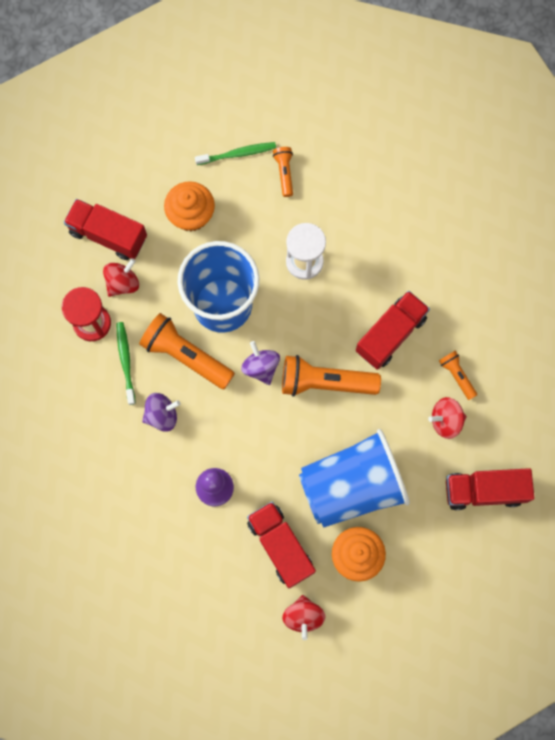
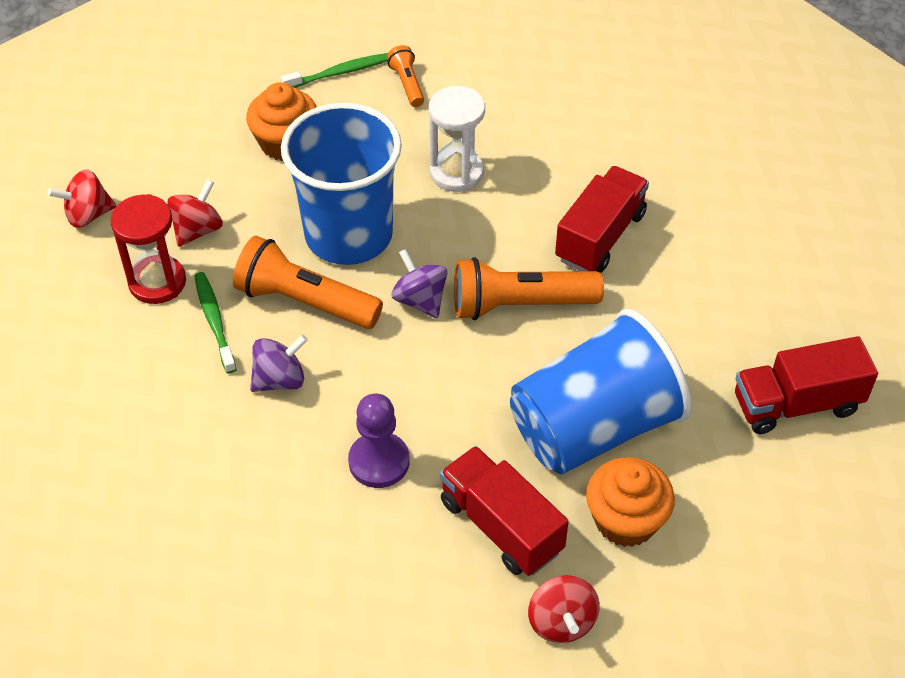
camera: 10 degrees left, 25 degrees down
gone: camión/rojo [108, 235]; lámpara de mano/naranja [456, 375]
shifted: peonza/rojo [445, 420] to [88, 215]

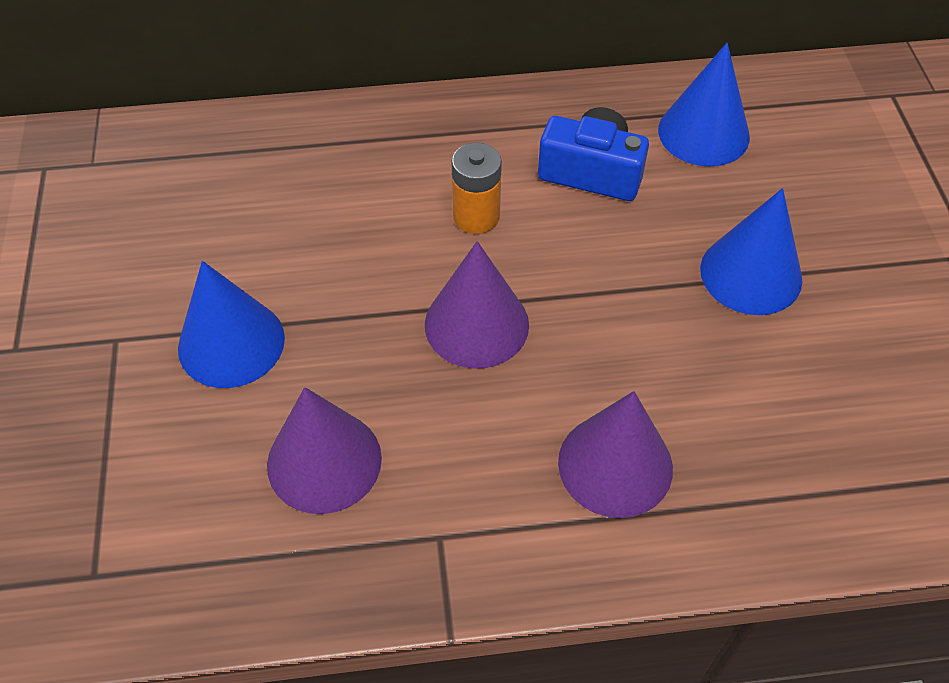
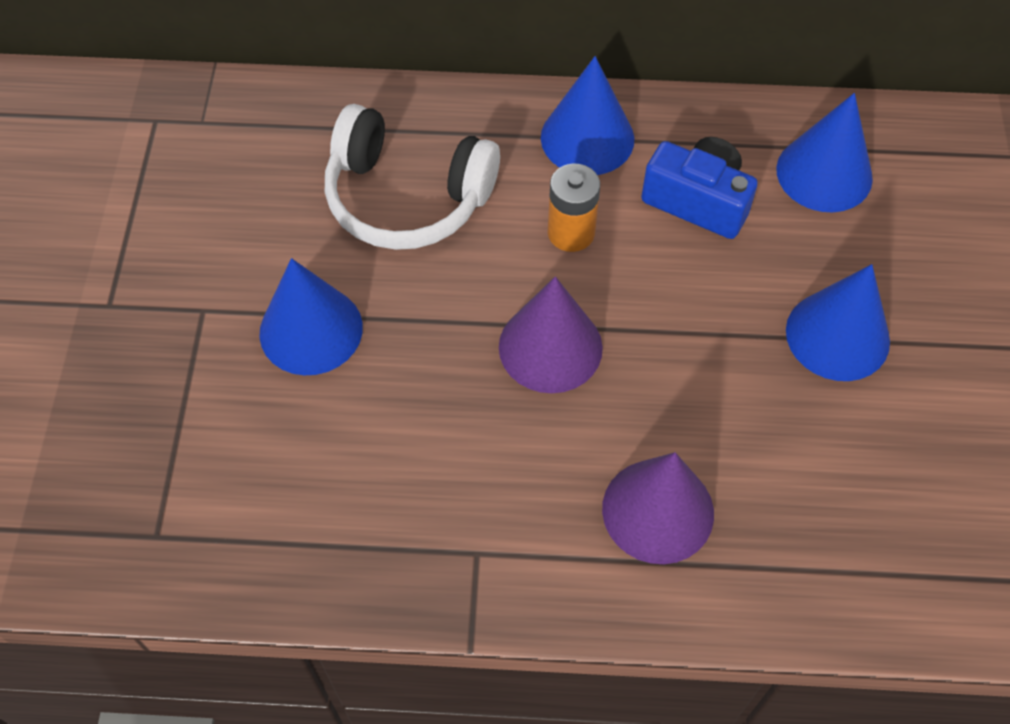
camera: 10 degrees right, 5 degrees up
gone: cono/morado [324, 461]
new: cono/azul [587, 138]; auriculares/blanco [407, 197]

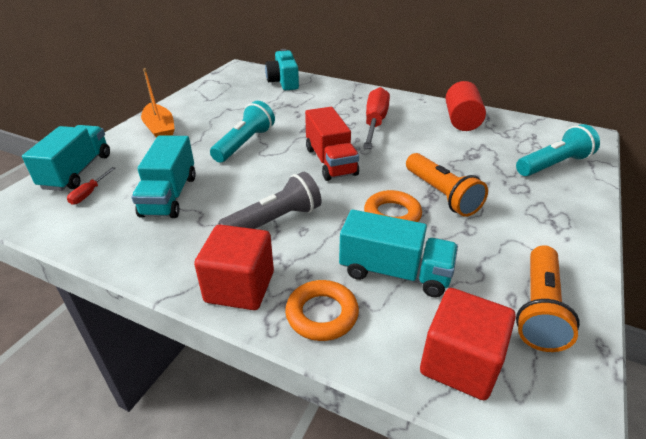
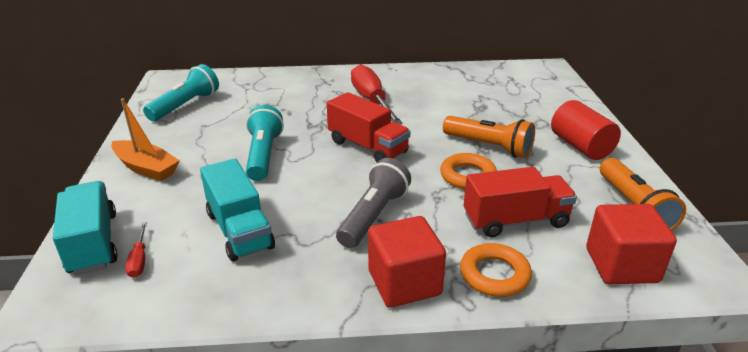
camera: 30 degrees left, 5 degrees down
gone: cámara/turquesa [283, 82]
shifted: cilindro/rojo [461, 120] to [581, 146]; lámpara de mano/turquesa [553, 165] to [186, 105]
repainted: camión/turquesa [394, 272] to camión/rojo [515, 220]

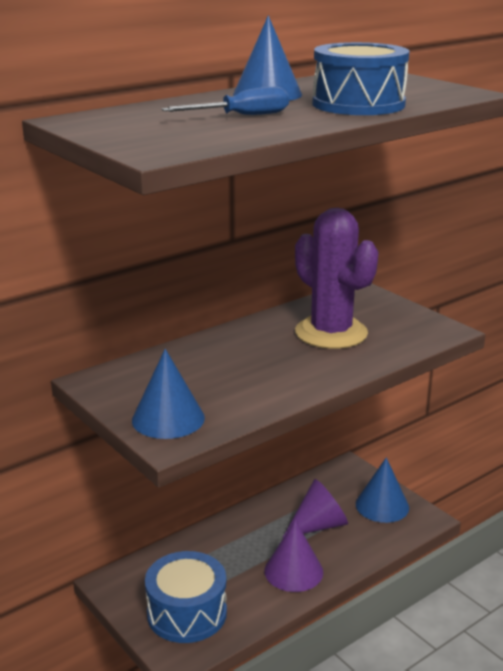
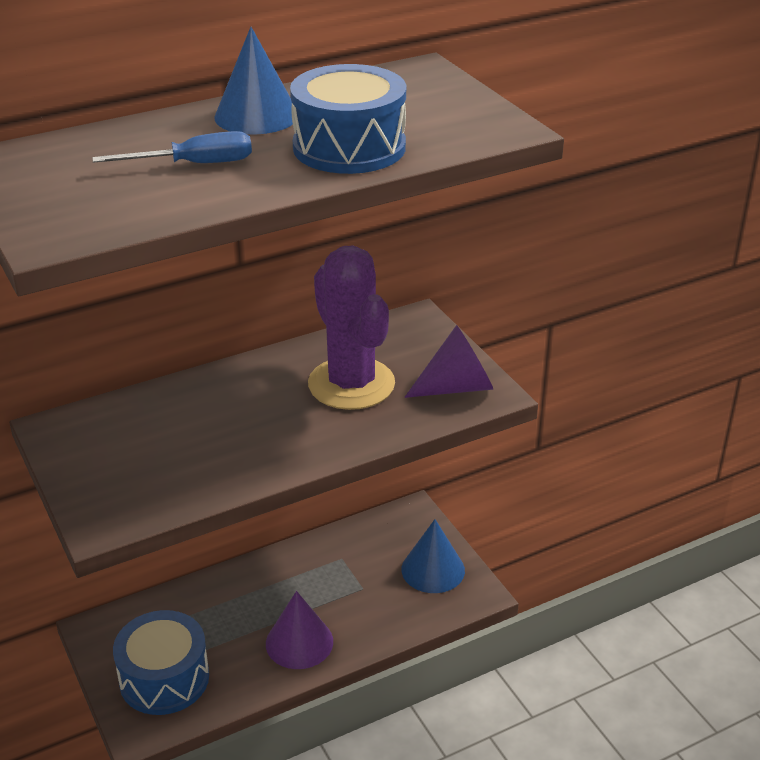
camera: 10 degrees right, 10 degrees up
gone: cono/azul [168, 418]
shifted: cono/morado [319, 525] to [457, 387]

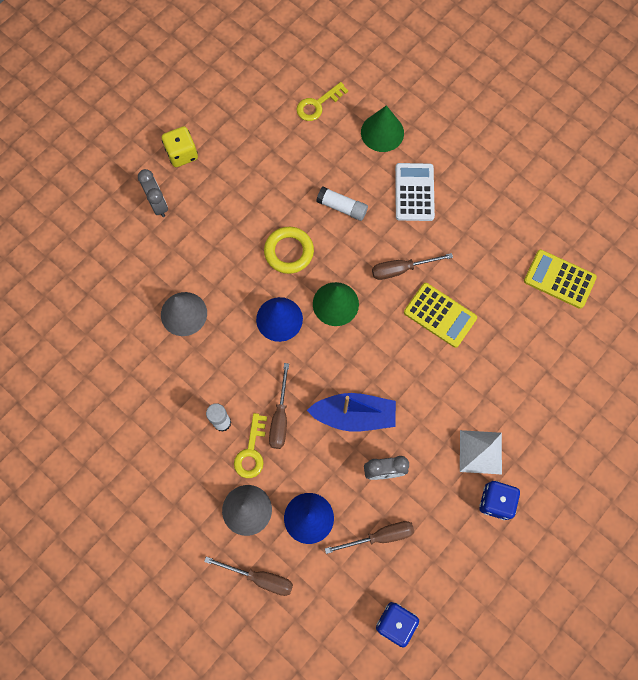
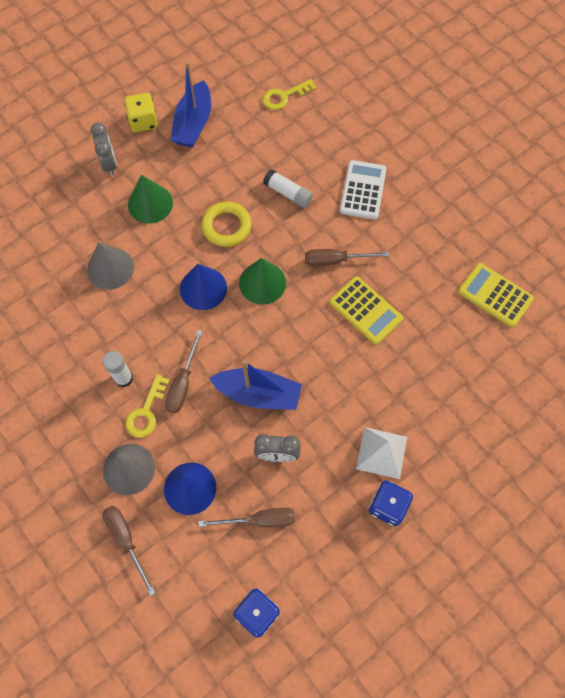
camera: 10 degrees right, 5 degrees down
new: barco/azul [193, 124]
shifted: cono/verde [382, 132] to [150, 203]
rotated: destornillador/marrón [260, 578] = [126, 540] 150 degrees counterclockwise

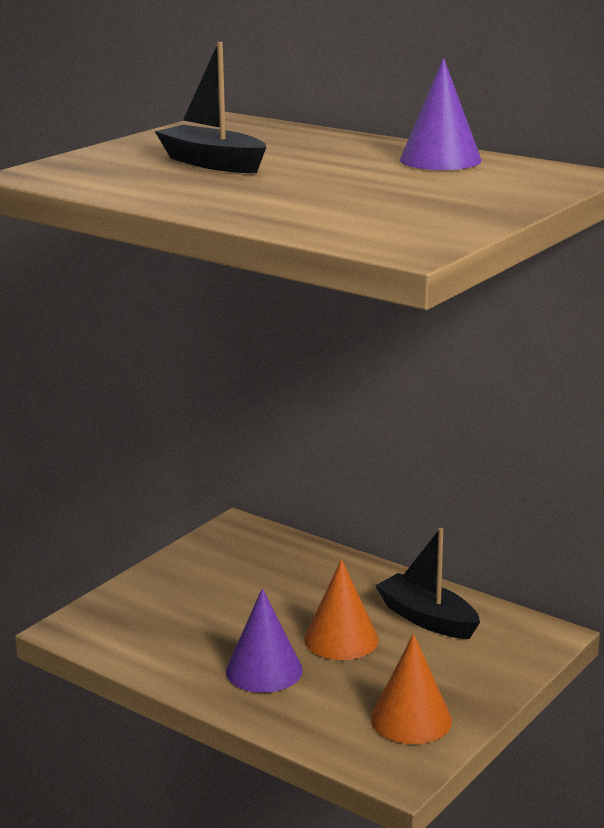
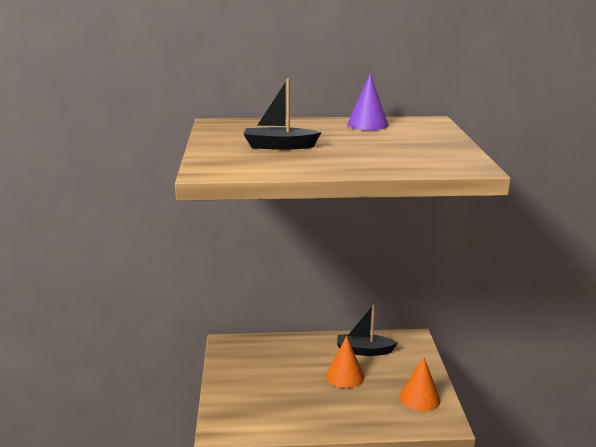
camera: 40 degrees left, 0 degrees up
gone: cono/morado [264, 670]

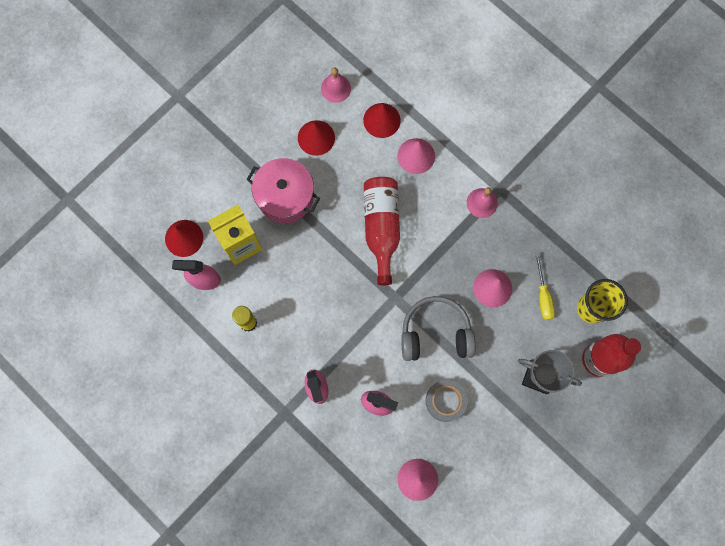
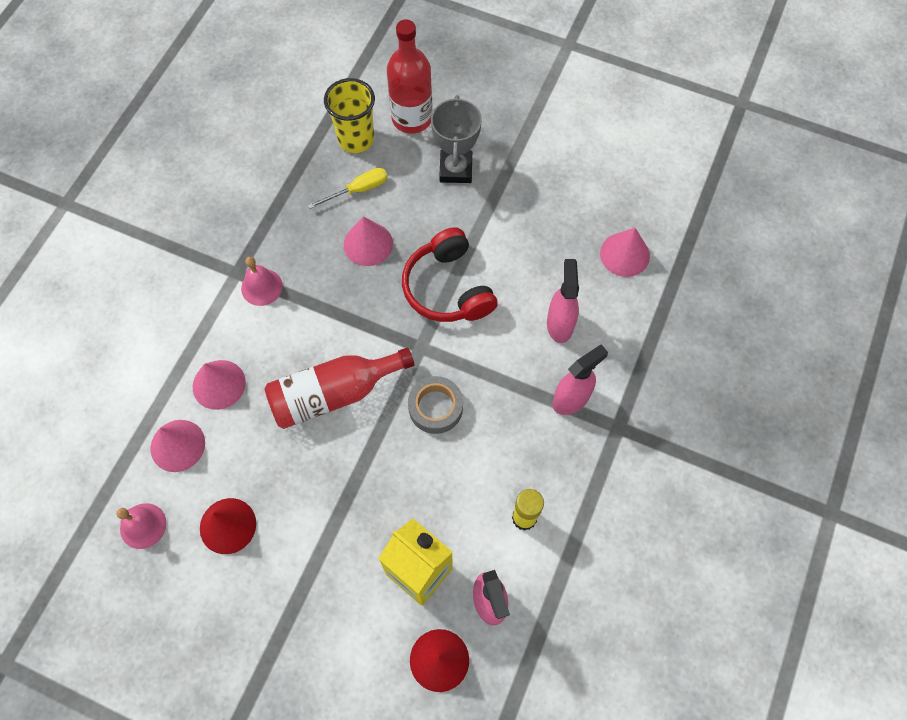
camera: 110 degrees left, 10 degrees down
gone: olla/rosa [285, 196]
shifted: cinta adhesiva/gris [445, 401] to [435, 407]
repainted: cono/rojo [381, 120] to cono/rosa [177, 445]; auriculares/gris [435, 333] to auriculares/rojo [448, 288]

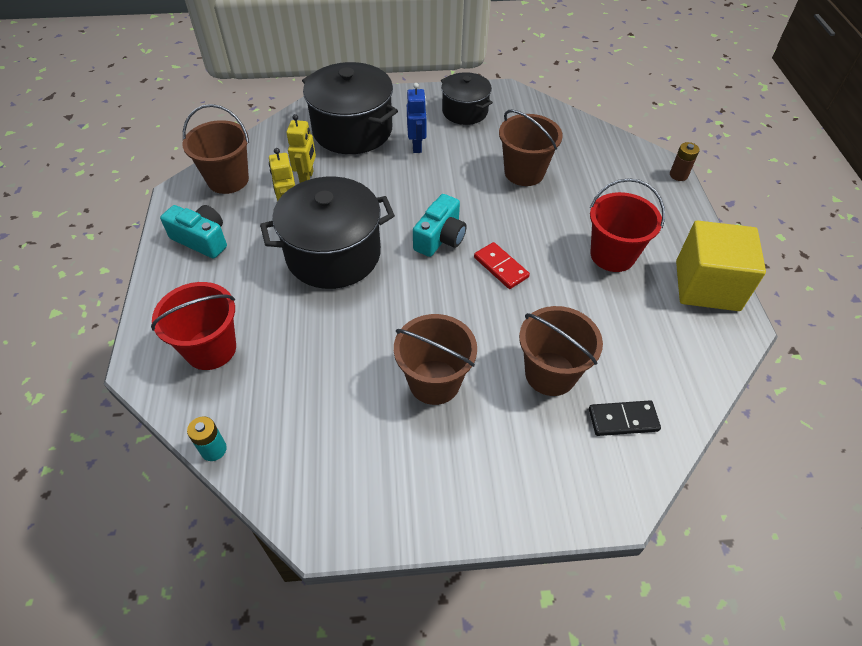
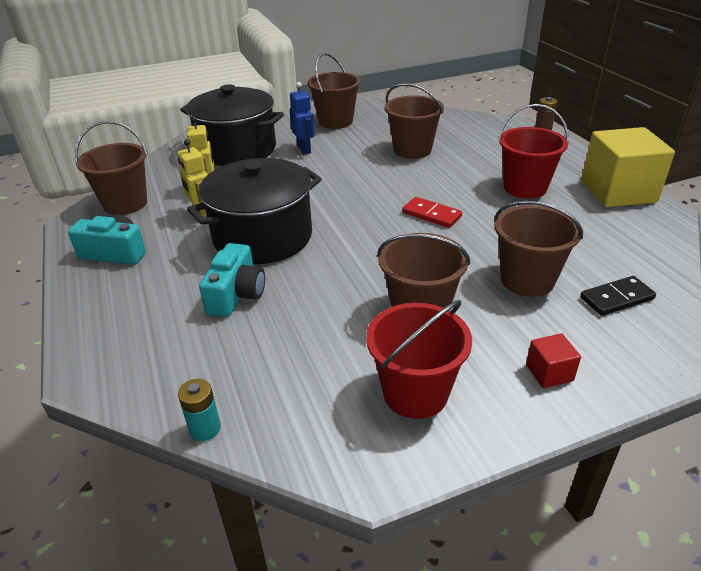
camera: 15 degrees left, 15 degrees down
new: cubo/rojo [549, 372]
shifted: cámara/turquesa [440, 238] to [237, 294]; balde/rojo [211, 349] to [415, 393]
swapped: olla/negro [465, 111] to balde/marrón [335, 121]

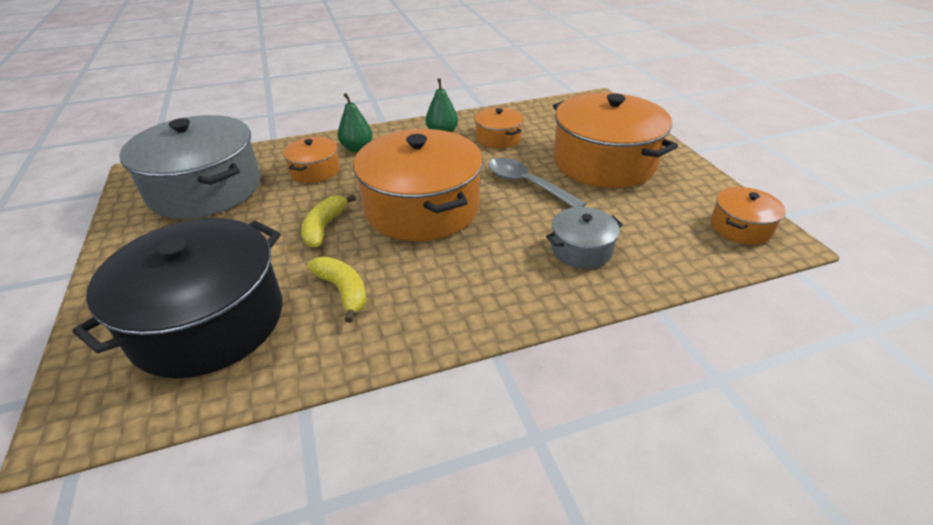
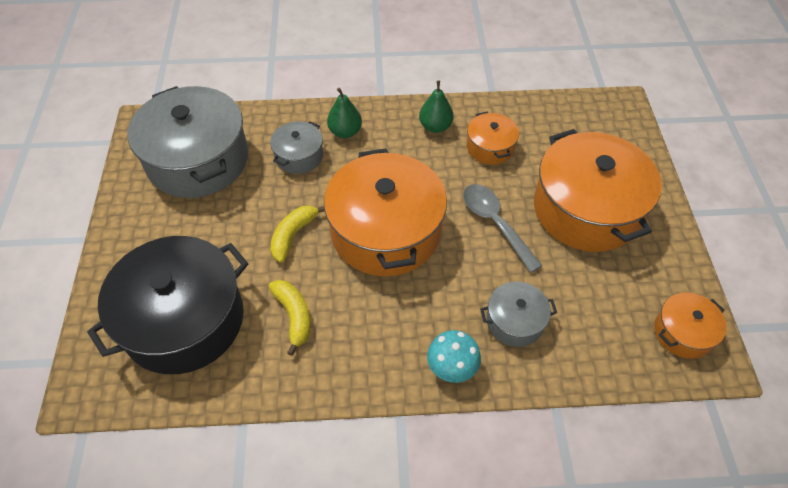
camera: 15 degrees right, 15 degrees up
new: seta/turquesa [452, 367]
repainted: olla/naranja [315, 170] to olla/gris [299, 156]

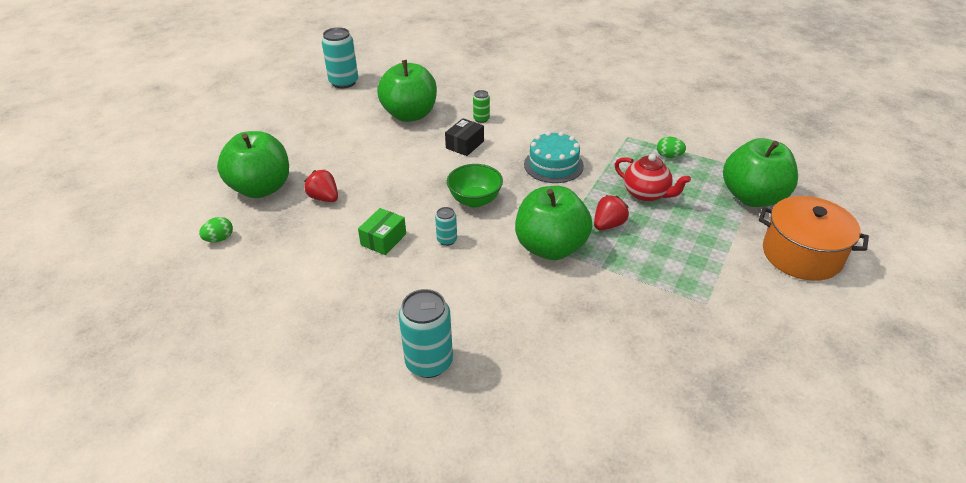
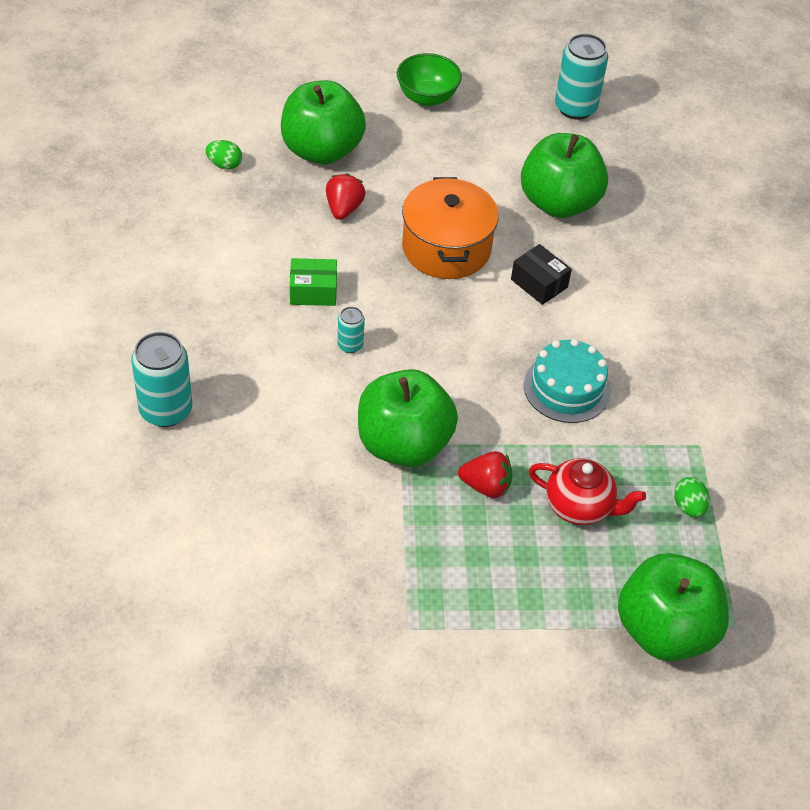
camera: 55 degrees right, 10 degrees up
gone: lata/verde [481, 119]
shifted: cuenco/verde [475, 200] to [427, 97]; olla/naranja [801, 255] to [446, 248]
rotated: caja/negro [465, 145] = [539, 283] 45 degrees clockwise; tetera/rojo [646, 194] = [579, 507] 75 degrees counterclockwise

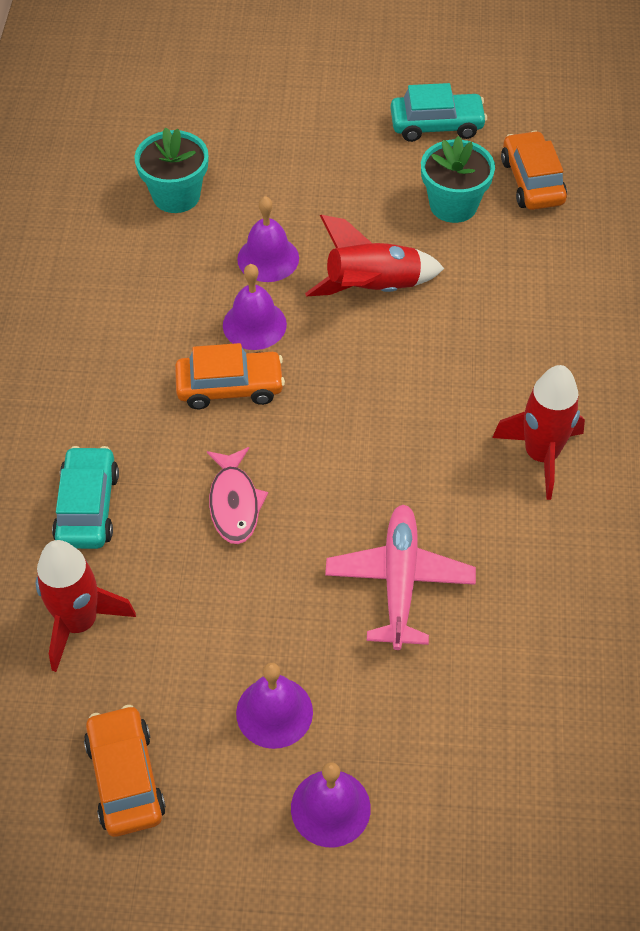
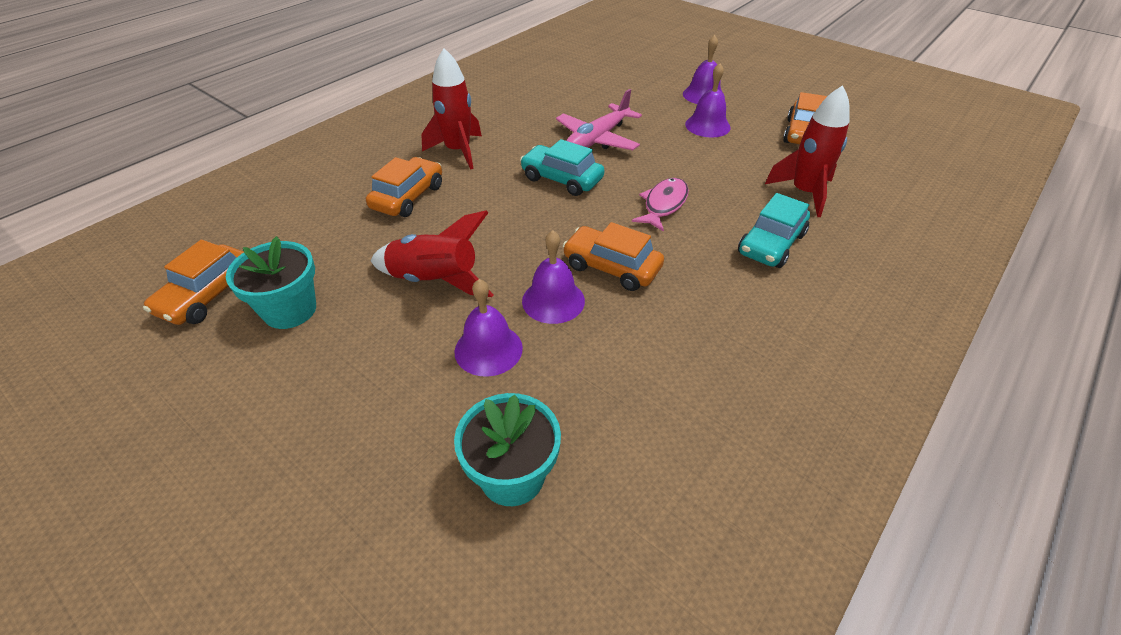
camera: 145 degrees left, 10 degrees down
new: coche/naranja [408, 197]
shifted: coche/turquesa [436, 125] to [562, 179]

